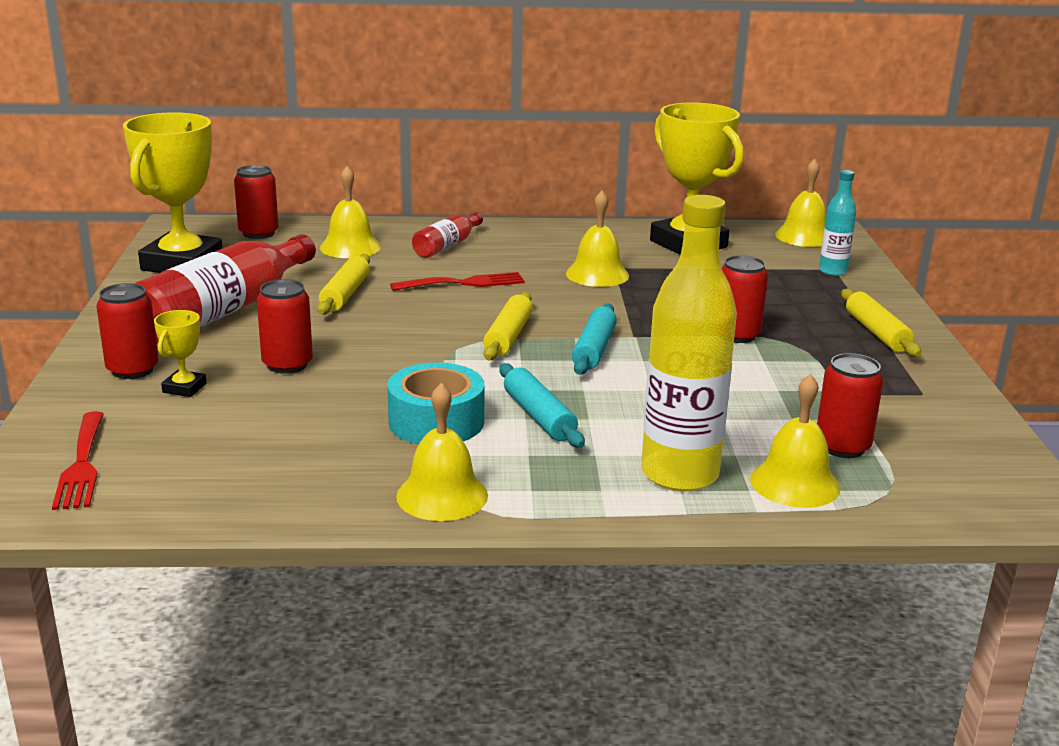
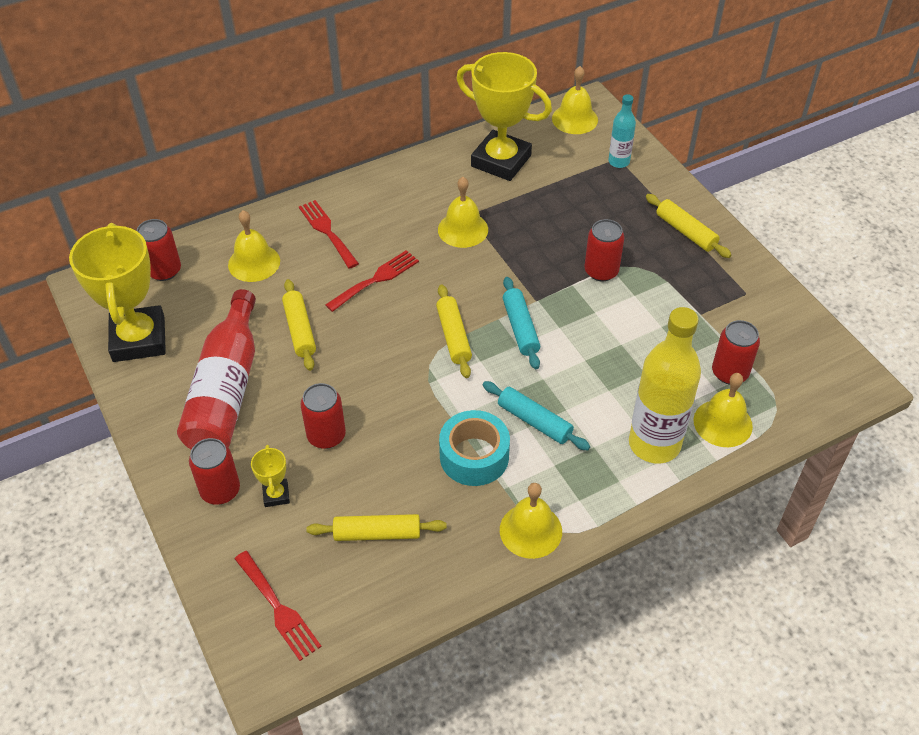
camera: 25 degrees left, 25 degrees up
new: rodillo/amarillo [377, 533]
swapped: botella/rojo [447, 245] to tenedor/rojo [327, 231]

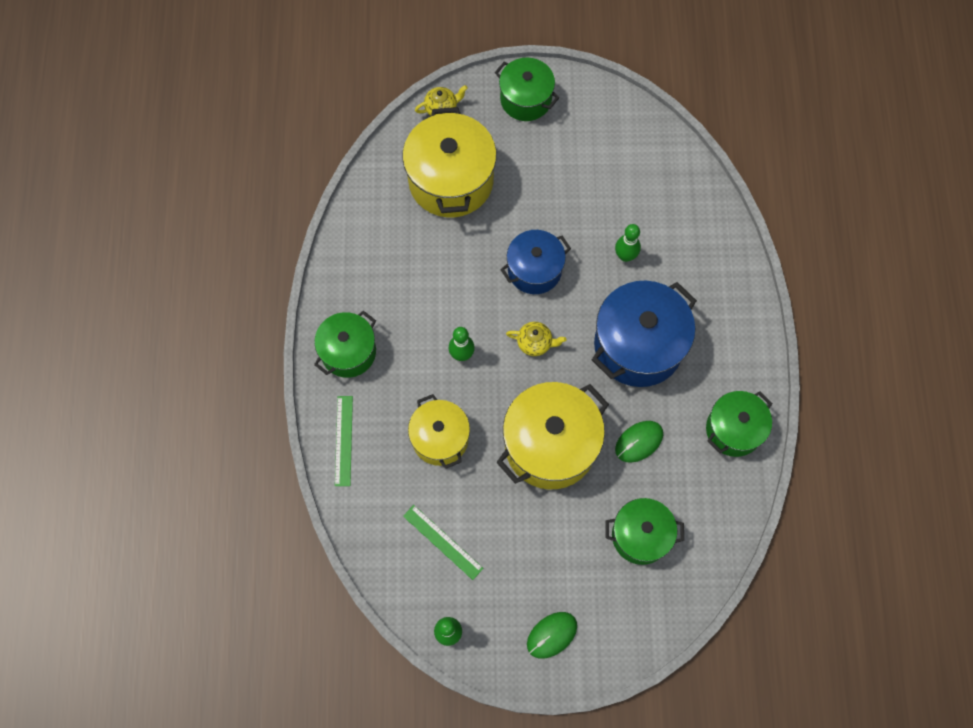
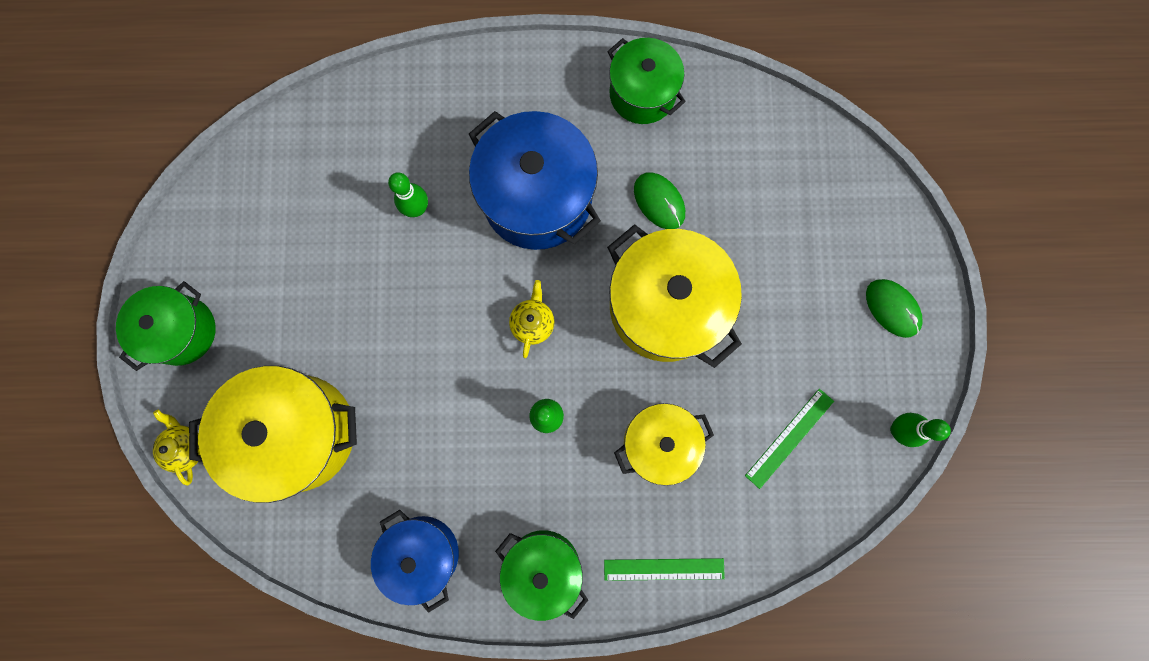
camera: 90 degrees left, 10 degrees up
gone: olla/verde [640, 535]
shifted: olla/azul [534, 270] to [422, 553]

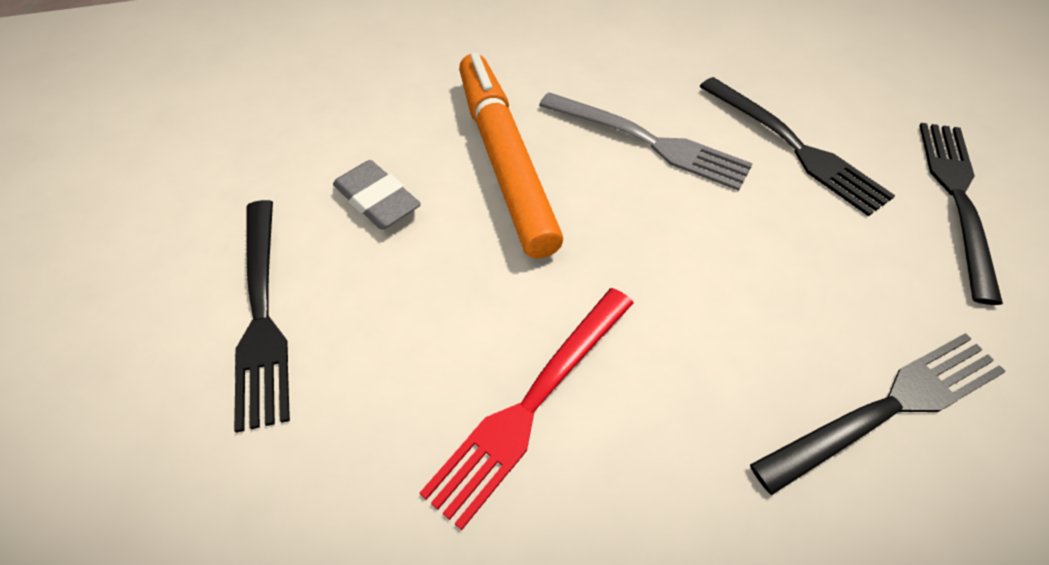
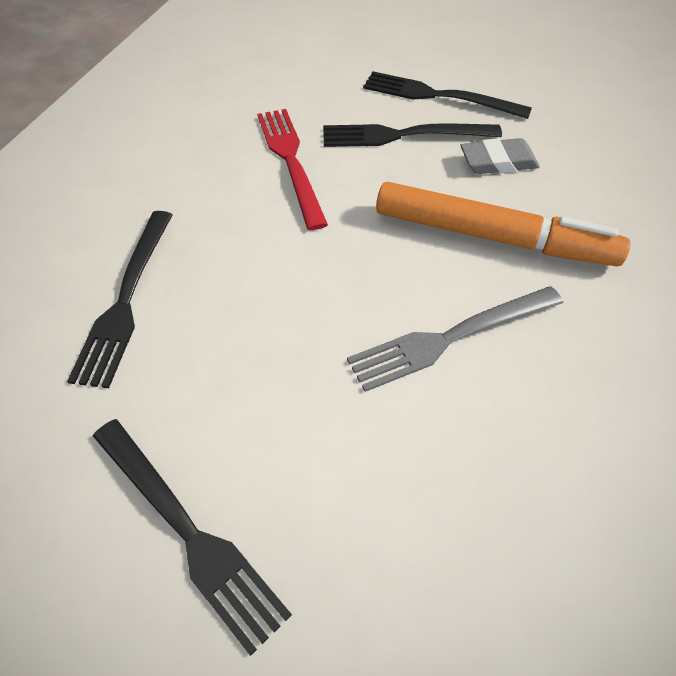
camera: 125 degrees right, 0 degrees up
shifted: tenedor/negro [794, 147] to [403, 135]

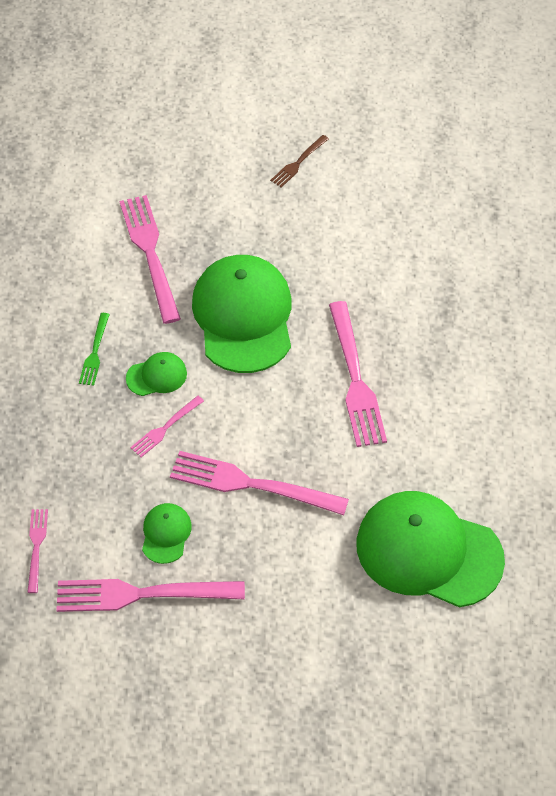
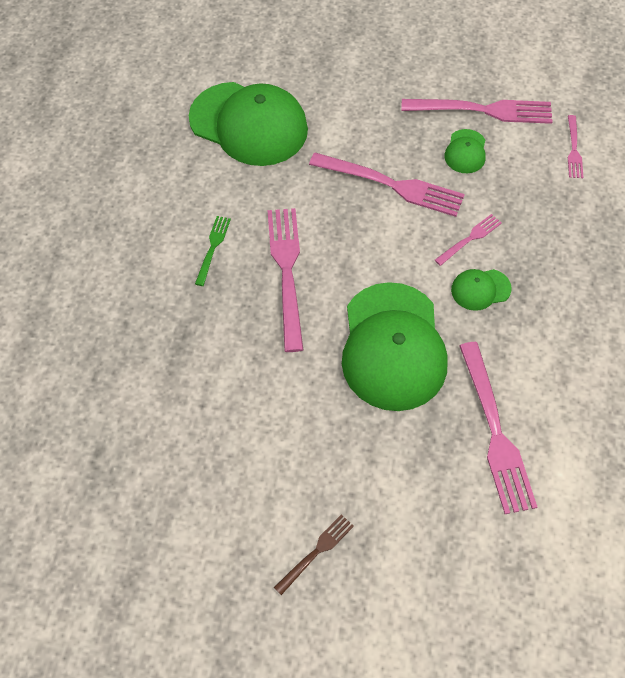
camera: 175 degrees left, 5 degrees up
shifted: tenedor/verde [95, 352] to [213, 247]

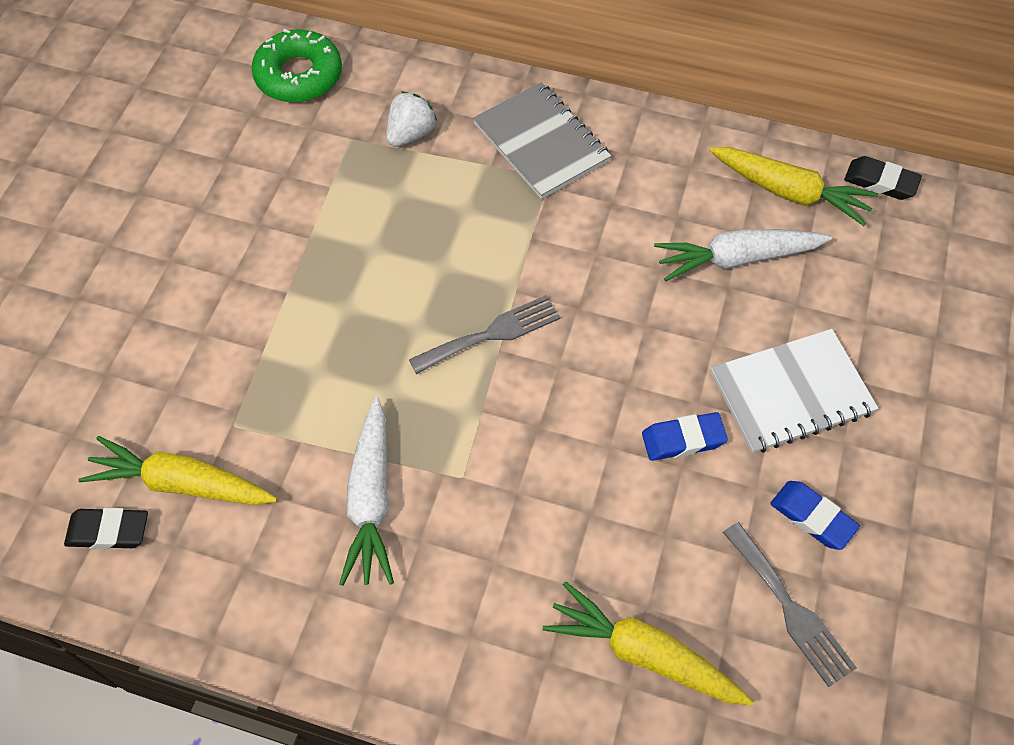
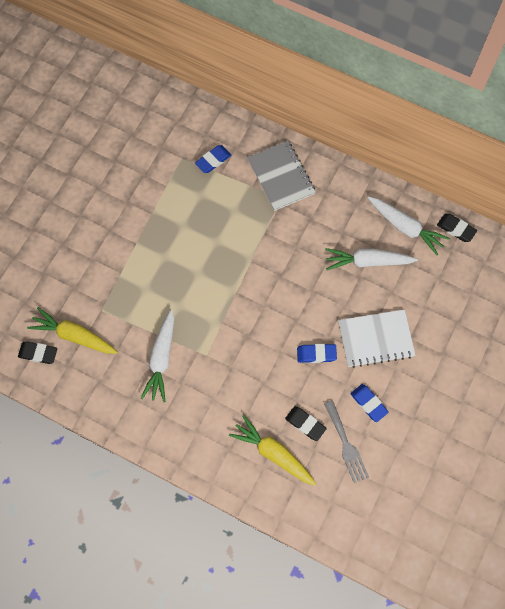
camera: 10 degrees right, 10 degrees up
gone: rosquilla/verde [299, 75]; tenedor/gris [491, 334]
new: goma de borrar/negro [305, 424]
swapped: fresa/blanco [410, 134] to goma de borrar/azul [213, 160]
repainted: zanahoria/amarillo [789, 192] to zanahoria/blanco [405, 227]

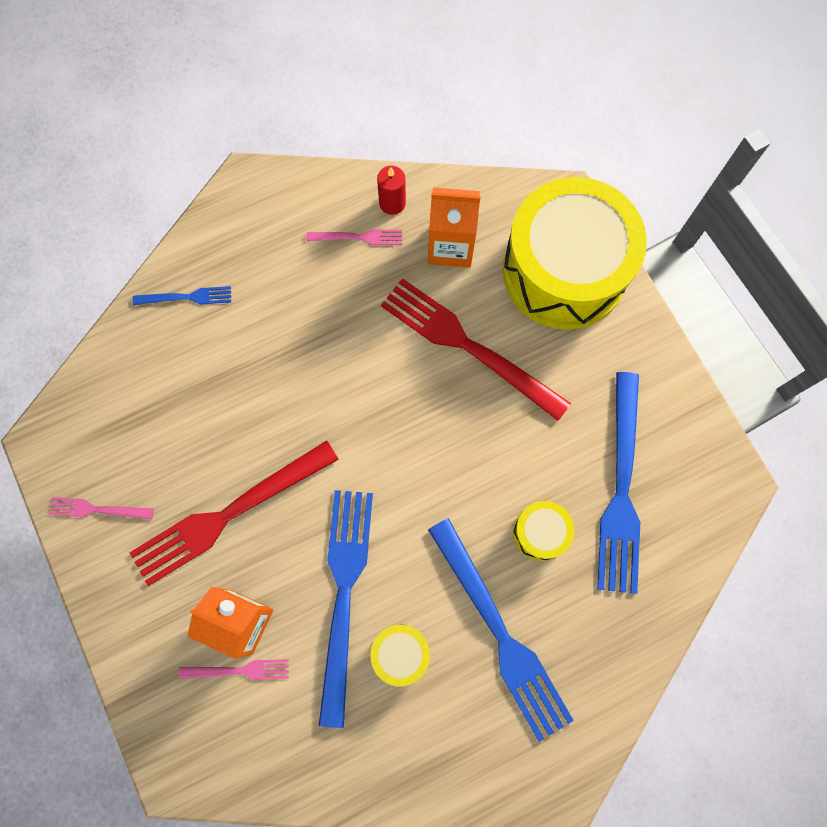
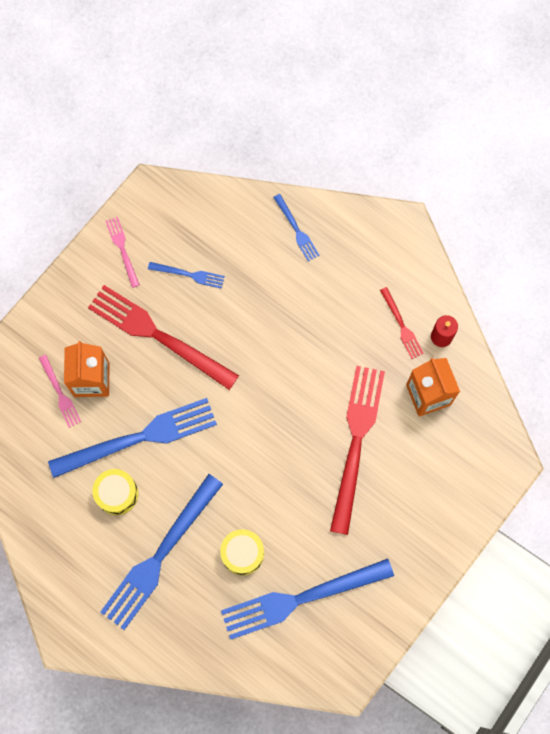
camera: 65 degrees right, 0 degrees up
gone: tambor/amarillo [564, 271]
new: tenedor/azul [189, 275]
repainted: tenedor/rosa [359, 237] to tenedor/rojo [401, 325]

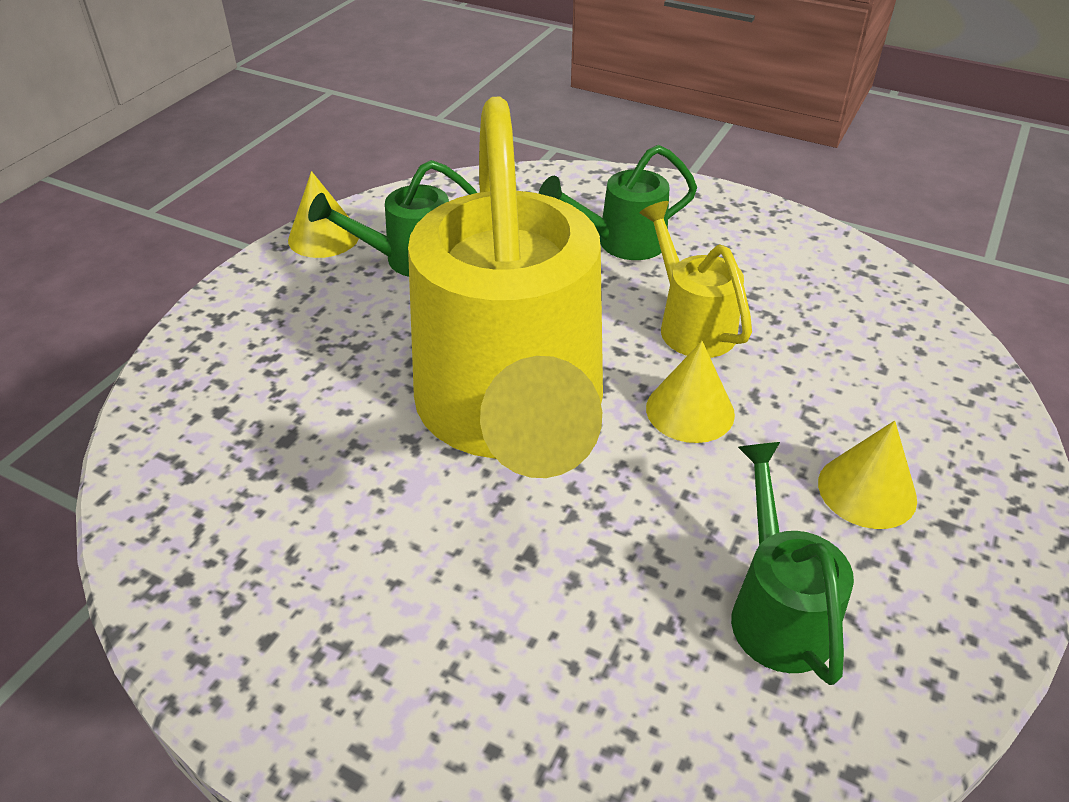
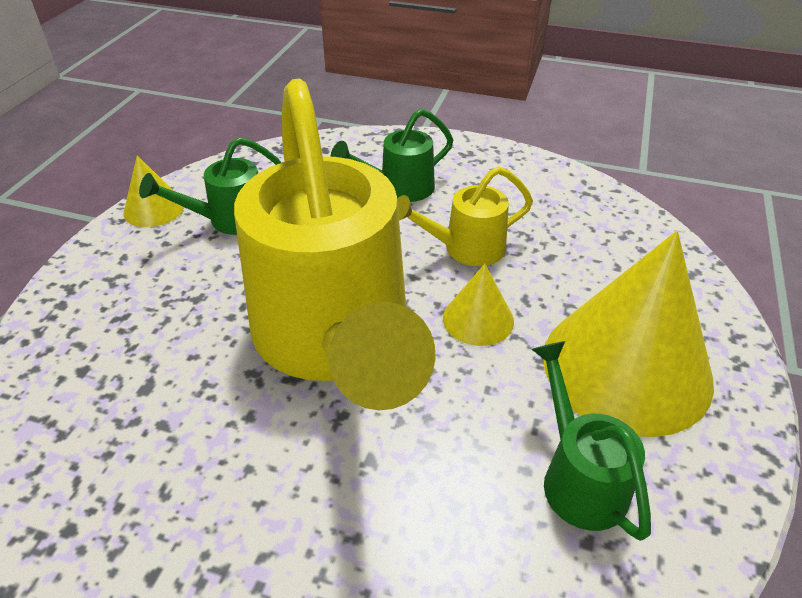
camera: 10 degrees left, 0 degrees up
rotated: regadera/amarillo [691, 325] = [466, 249] 75 degrees counterclockwise
scaled: cono/amarillo [867, 490] = [626, 367] x2.17

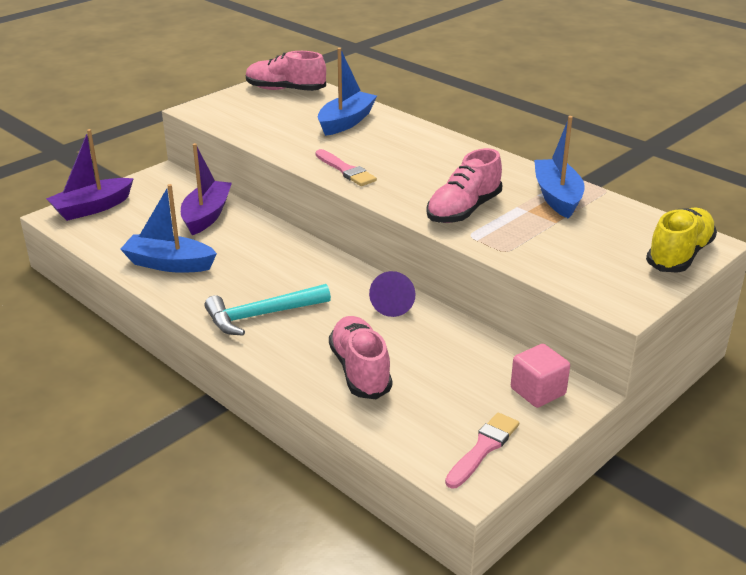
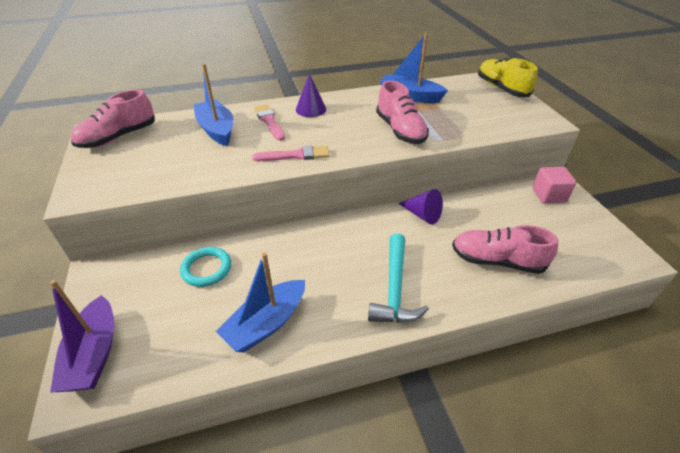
camera: 60 degrees left, 10 degrees up
new: cono/morado [311, 109]
shifted: pincel/rosa [483, 448] to [269, 121]
swapped: barco/morado [206, 215] to anillo/turquesa [206, 269]

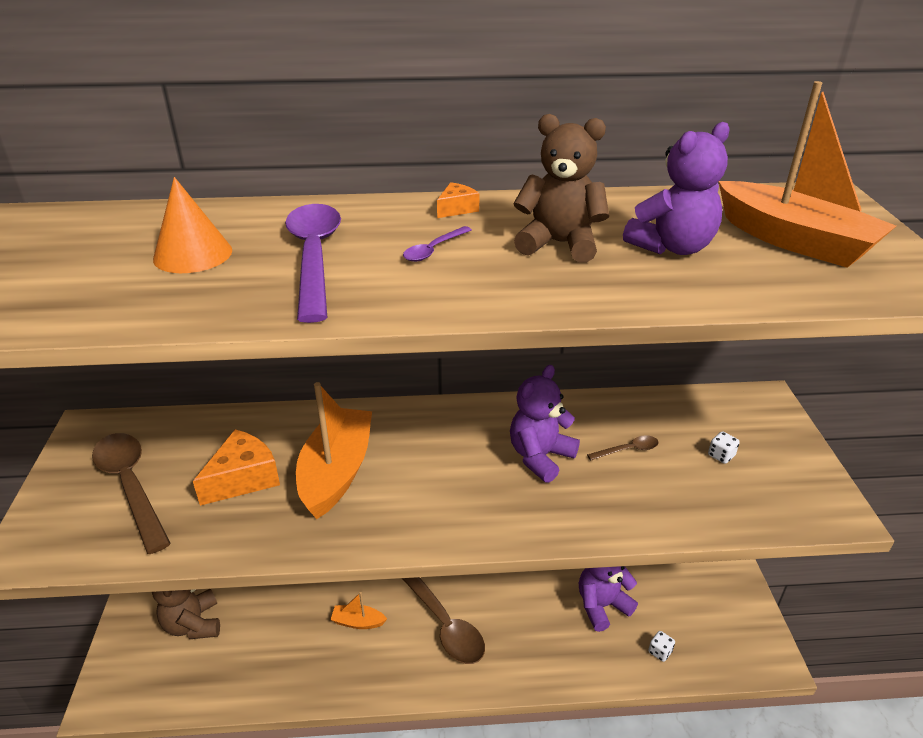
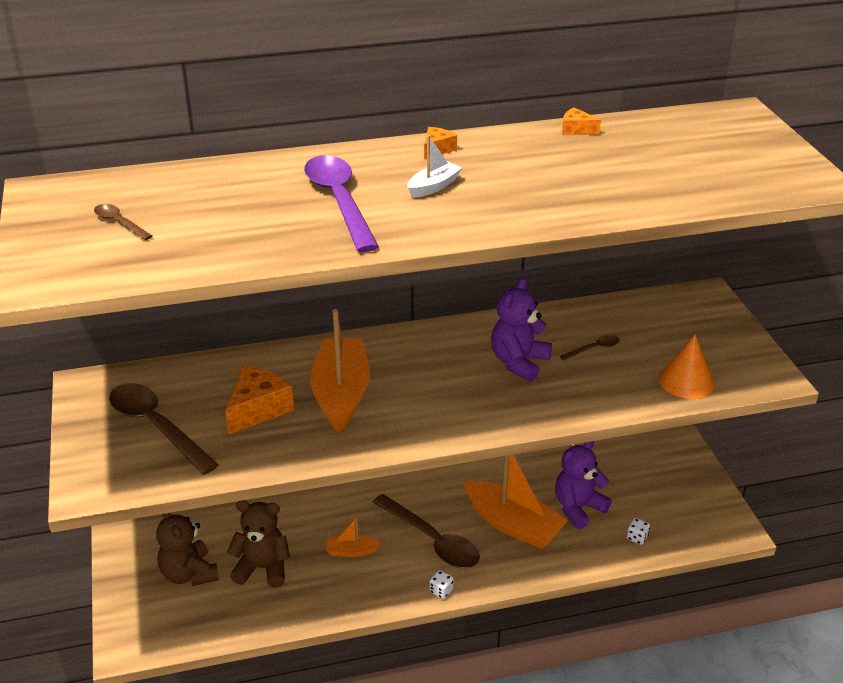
camera: 10 degrees left, 0 degrees up
gone: osito/morado [672, 247]
new: queso/naranja [576, 130]; cuchara/marrón [119, 223]
shifted: barco/naranja [794, 241] to [513, 524]; osito/marrón [559, 244] to [262, 568]; cono/naranja [193, 254] to [686, 381]; dado/blanco [721, 455] to [441, 591]
swapped: cuchara/morado [433, 250] to barco/blanco [433, 187]

